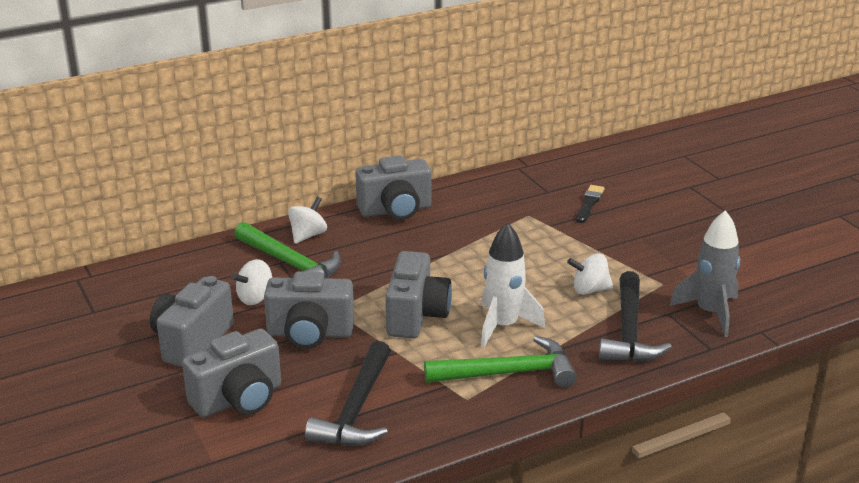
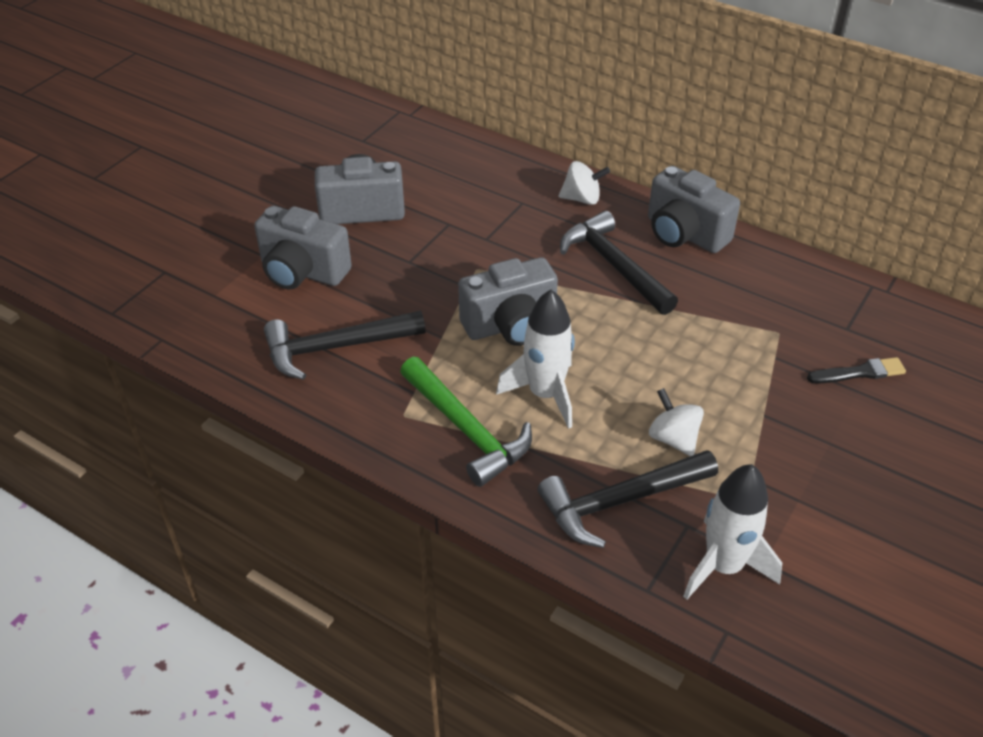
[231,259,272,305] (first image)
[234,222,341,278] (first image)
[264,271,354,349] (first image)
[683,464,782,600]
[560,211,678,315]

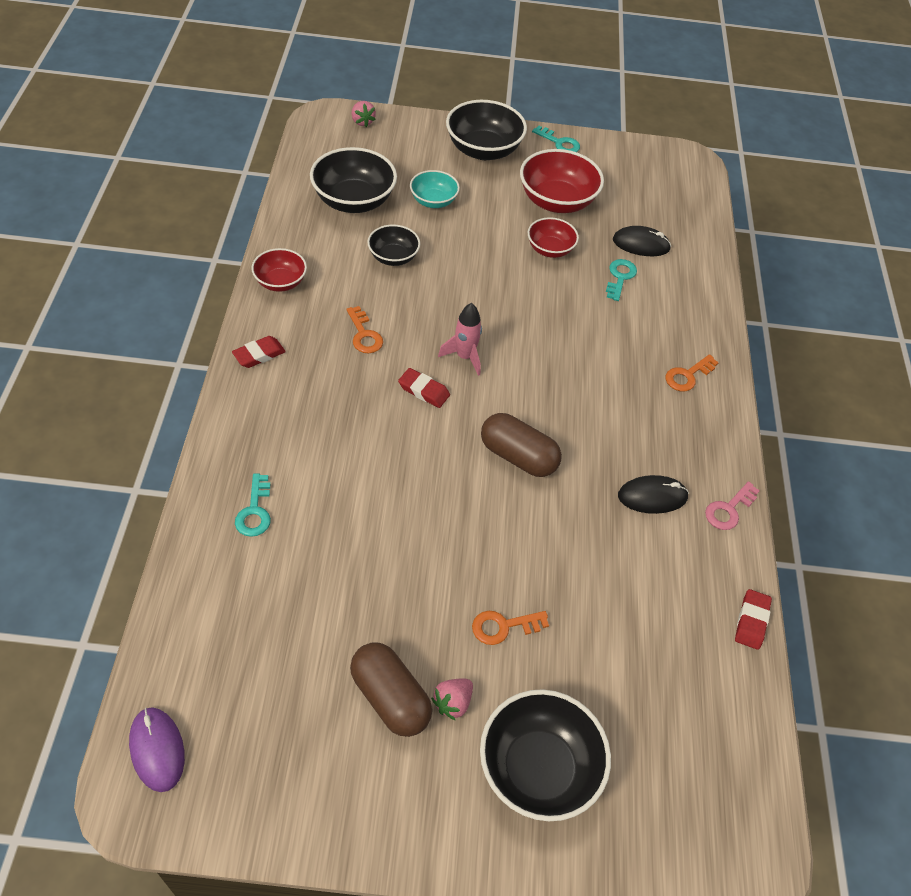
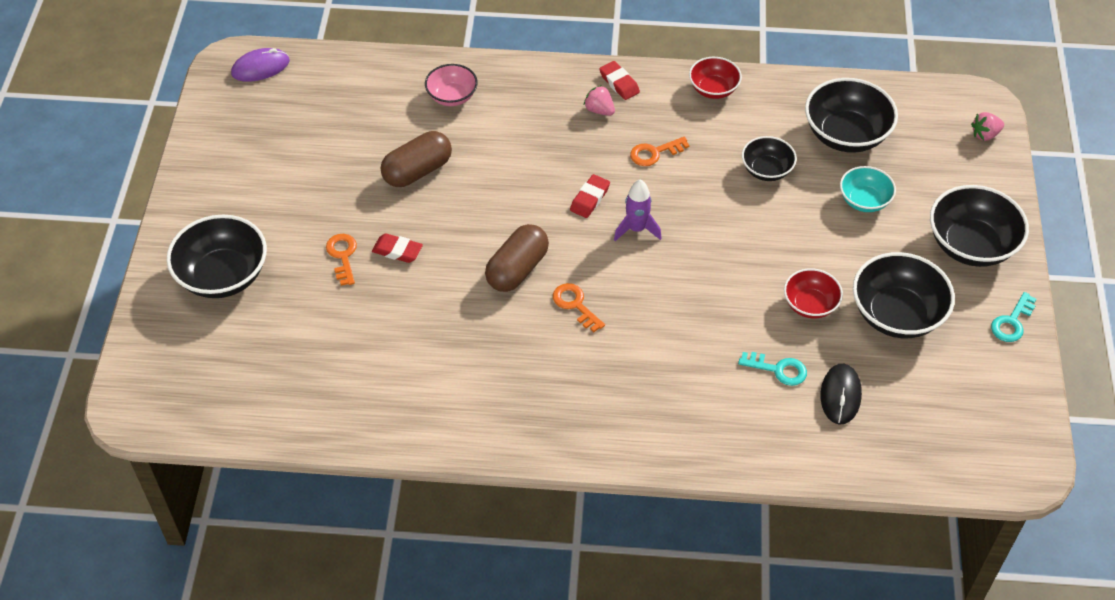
[425,64,478,106]
[381,131,452,187]
[584,85,615,116]
[614,179,662,241]
[853,252,955,338]
[618,475,689,514] (first image)
[553,283,605,332]
[705,481,760,530] (first image)
[372,233,423,263]

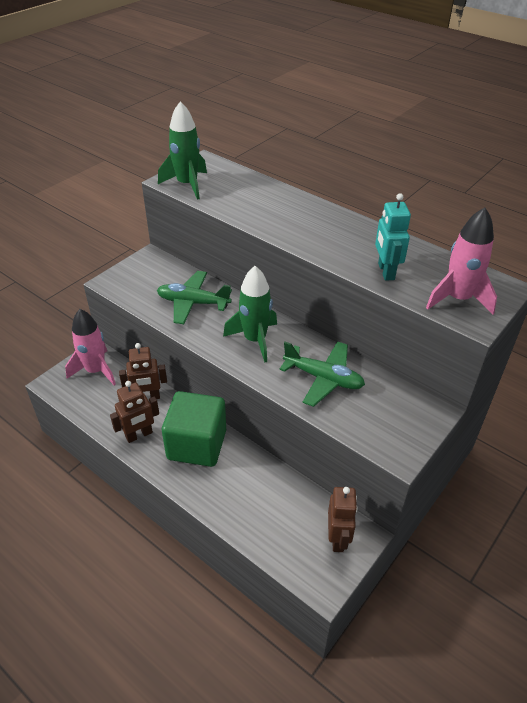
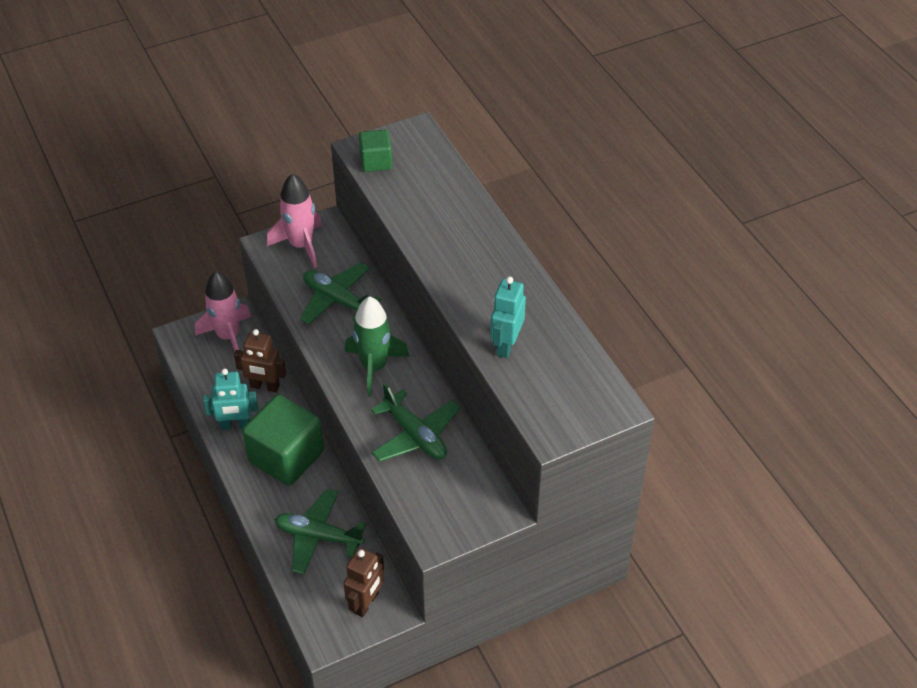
[203,368,258,430]
[359,129,392,172]
[267,173,322,268]
[274,489,366,574]

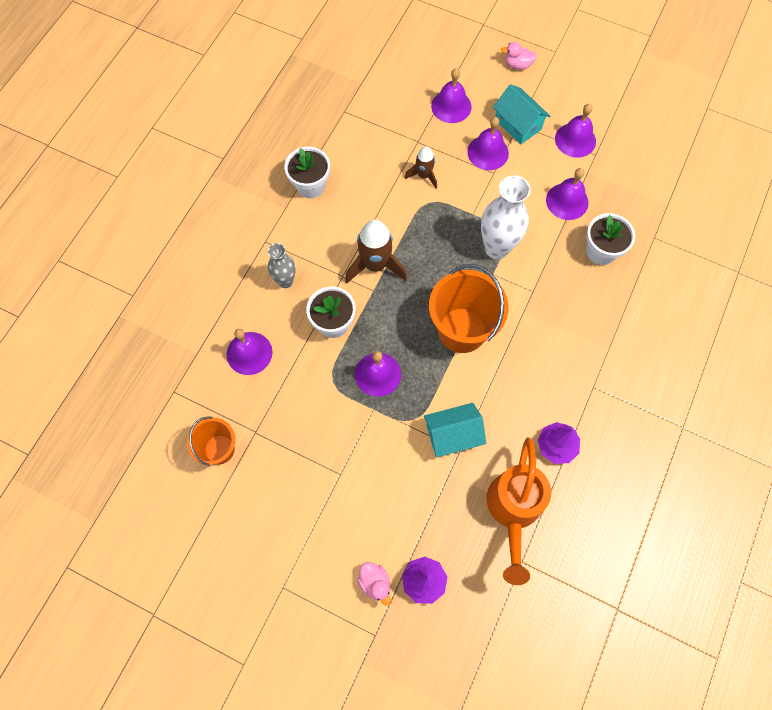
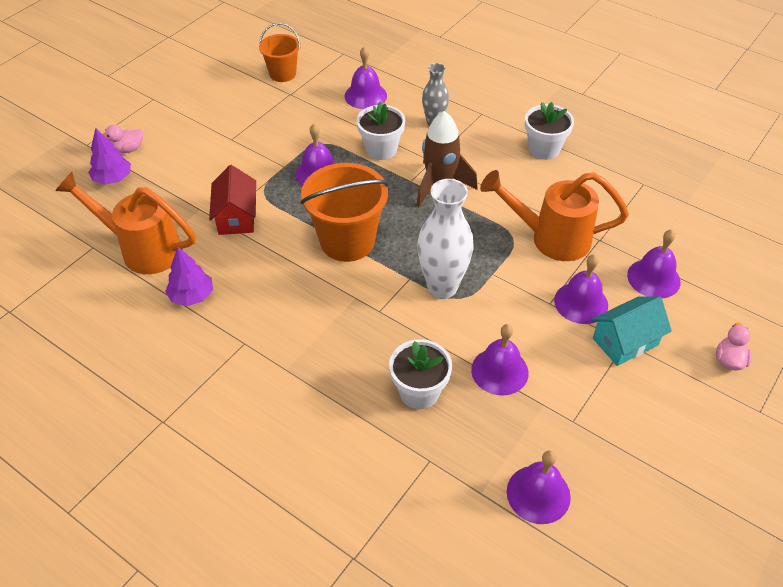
[480,170,629,261]
[209,165,256,235]
[507,450,571,524]

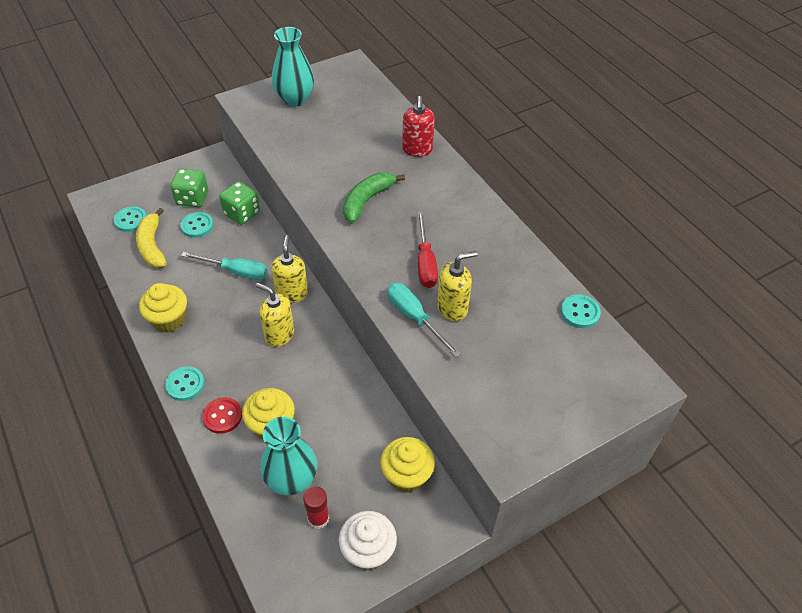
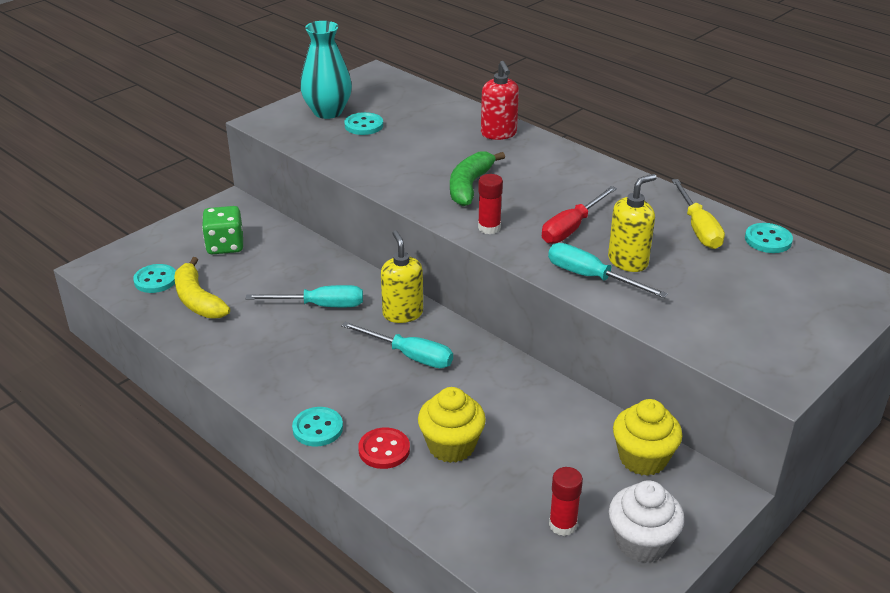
[139,283,187,332] (first image)
[345,112,383,135]
[219,181,260,225] (first image)
[341,322,453,368]
[260,417,317,495] (first image)
[542,186,617,244]
[478,174,503,234]
[672,179,725,249]

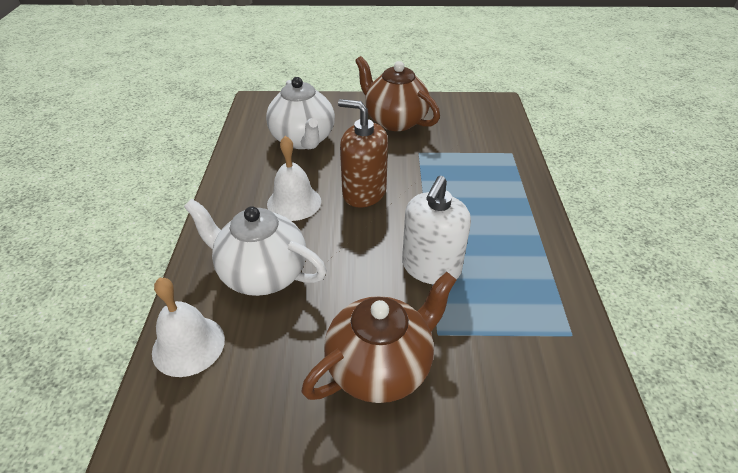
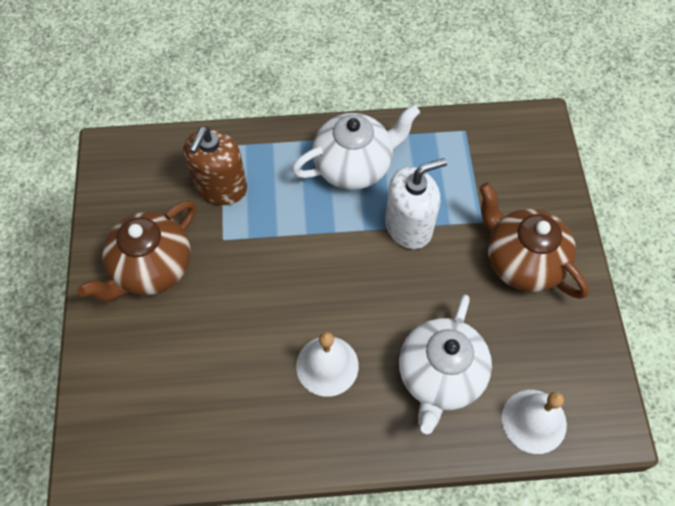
[292,105,420,190]
[183,126,247,205]
[385,158,447,249]

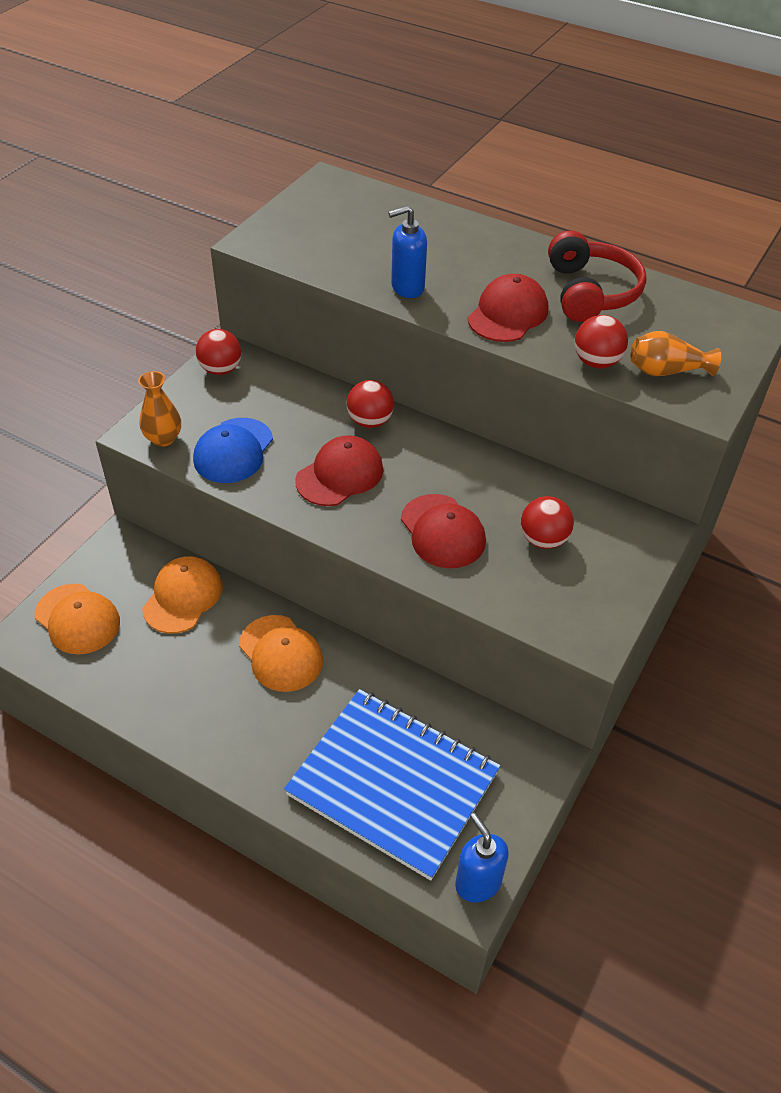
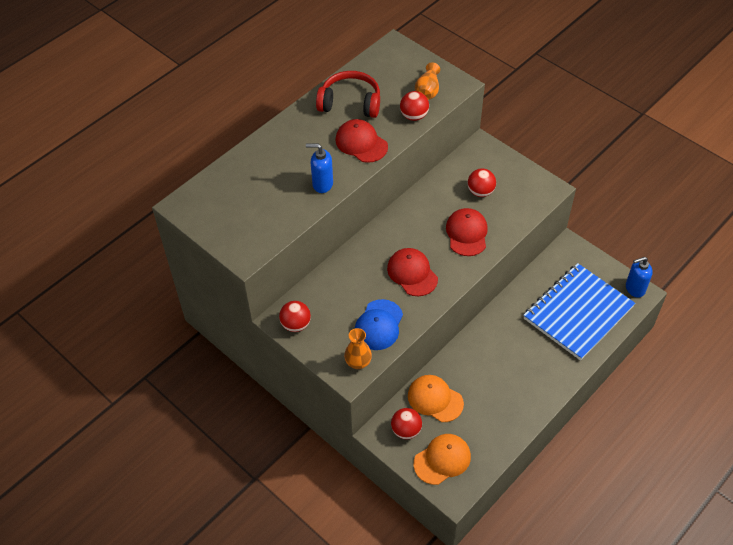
[355,299,403,350]
[239,615,323,692] (first image)
[391,408,422,439]
[306,144,333,193]
[446,208,488,256]

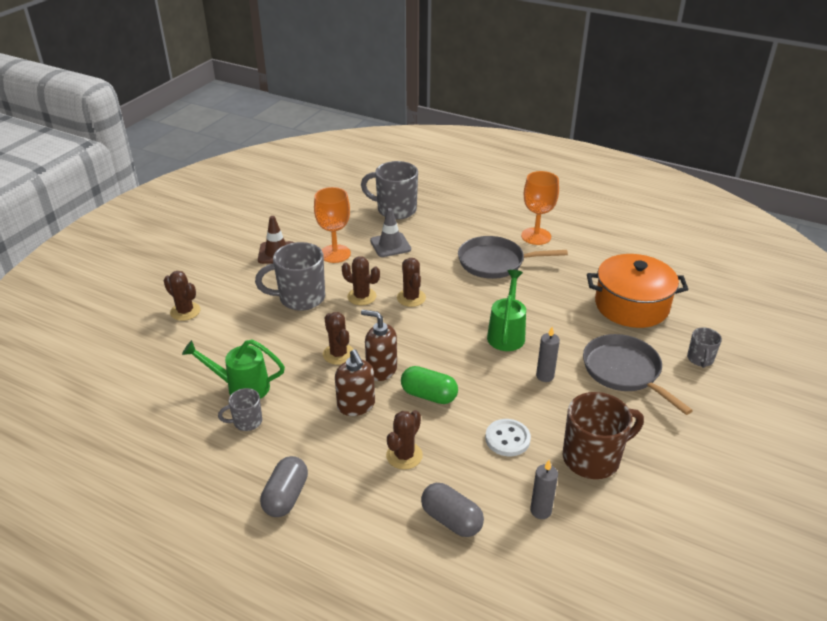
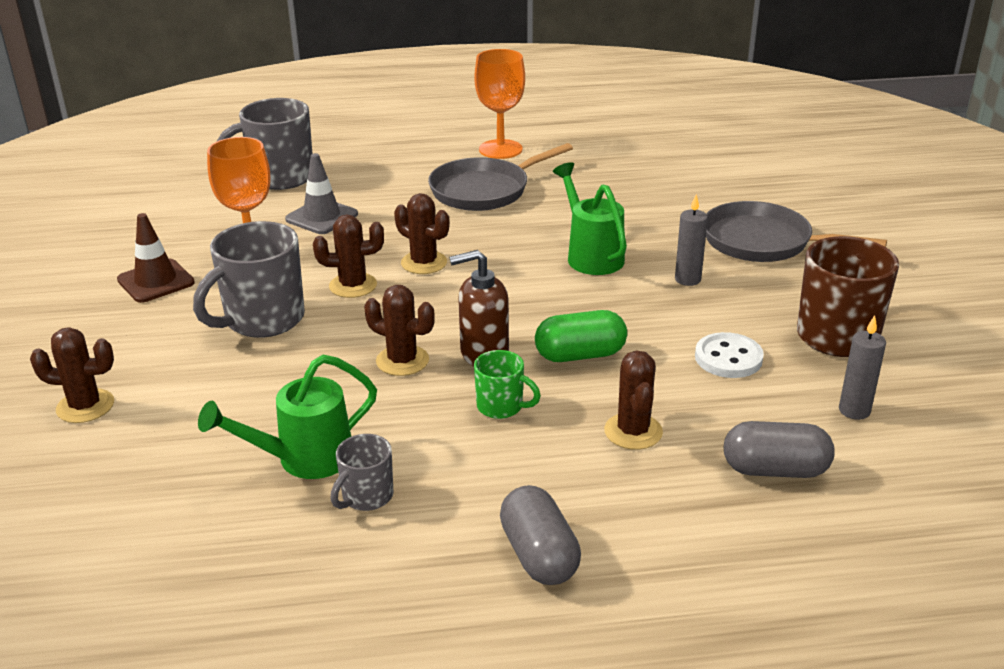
[474,350,541,419]
[587,254,688,328] (first image)
[687,327,722,368] (first image)

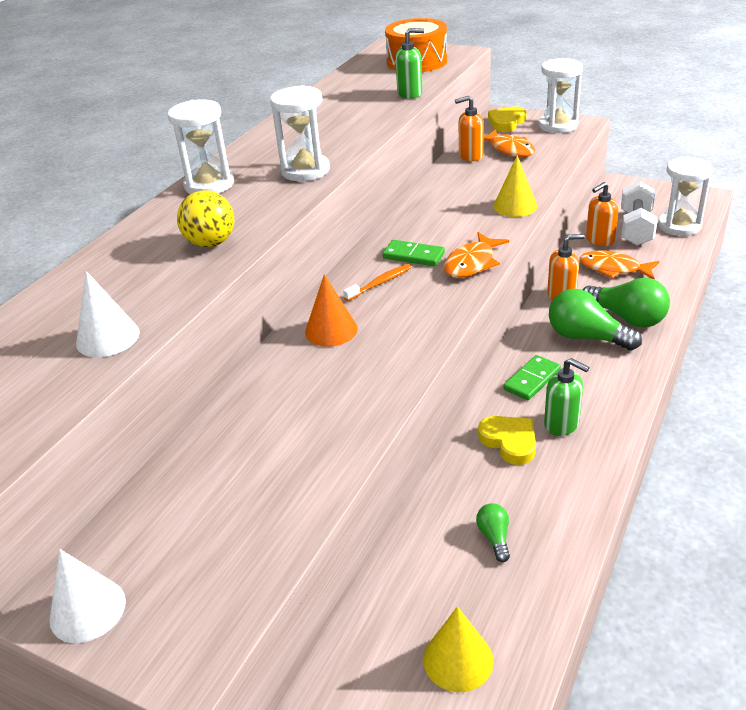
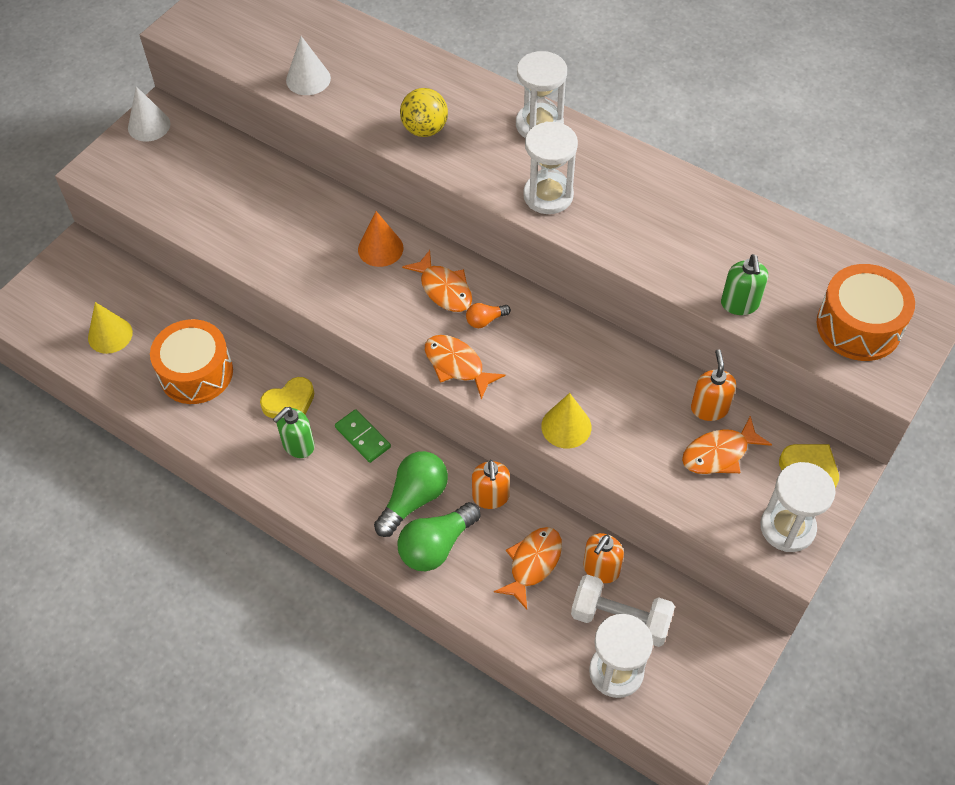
[402,250,472,312]
[466,303,511,328]
[150,319,233,404]
[583,533,624,583]

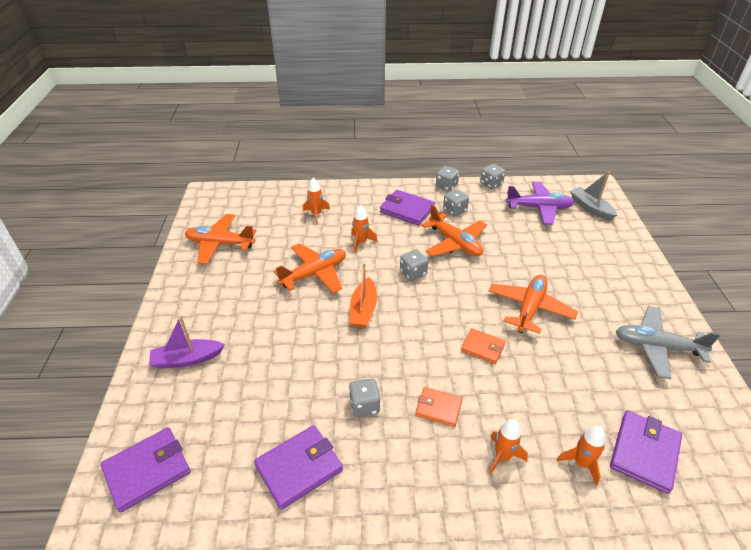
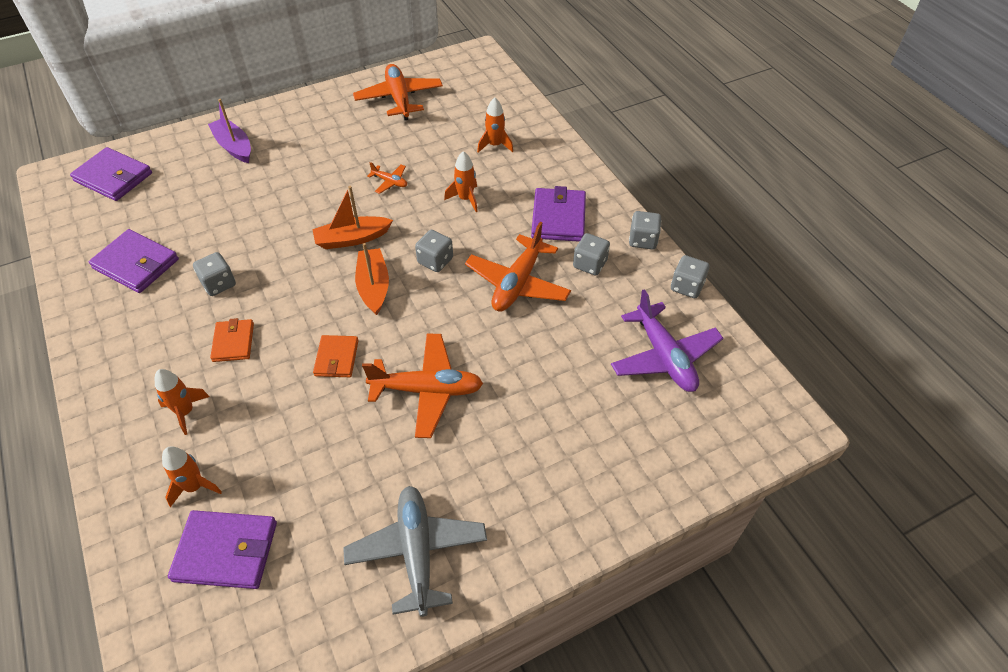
[367,162,407,194]
[570,171,617,221] (first image)
[355,243,389,315]

